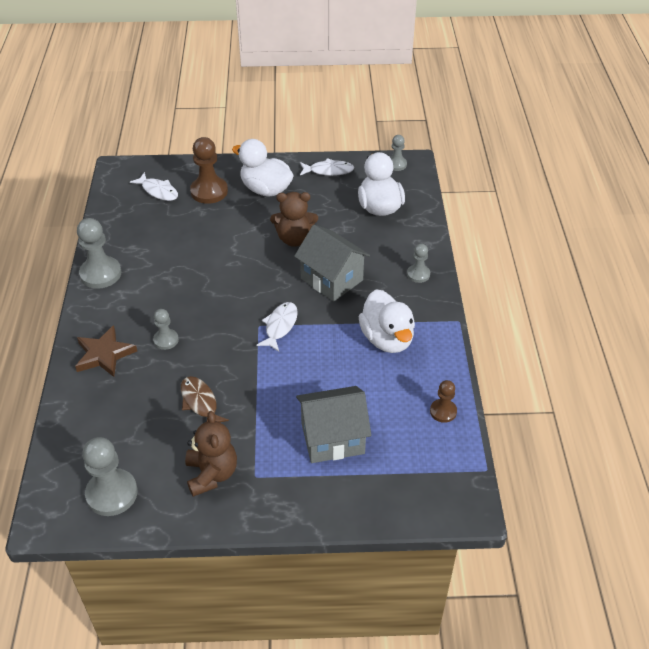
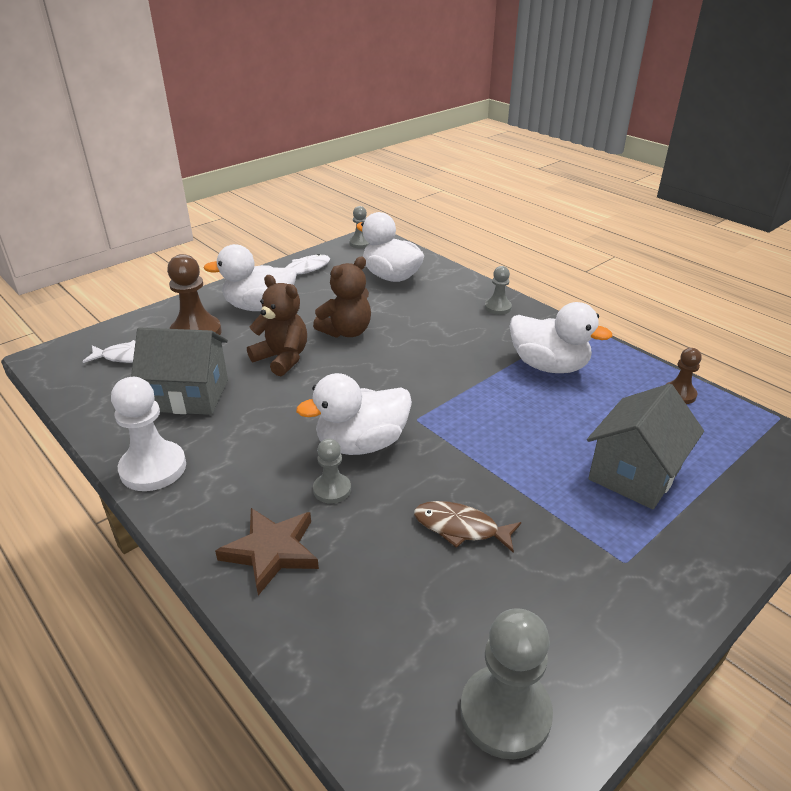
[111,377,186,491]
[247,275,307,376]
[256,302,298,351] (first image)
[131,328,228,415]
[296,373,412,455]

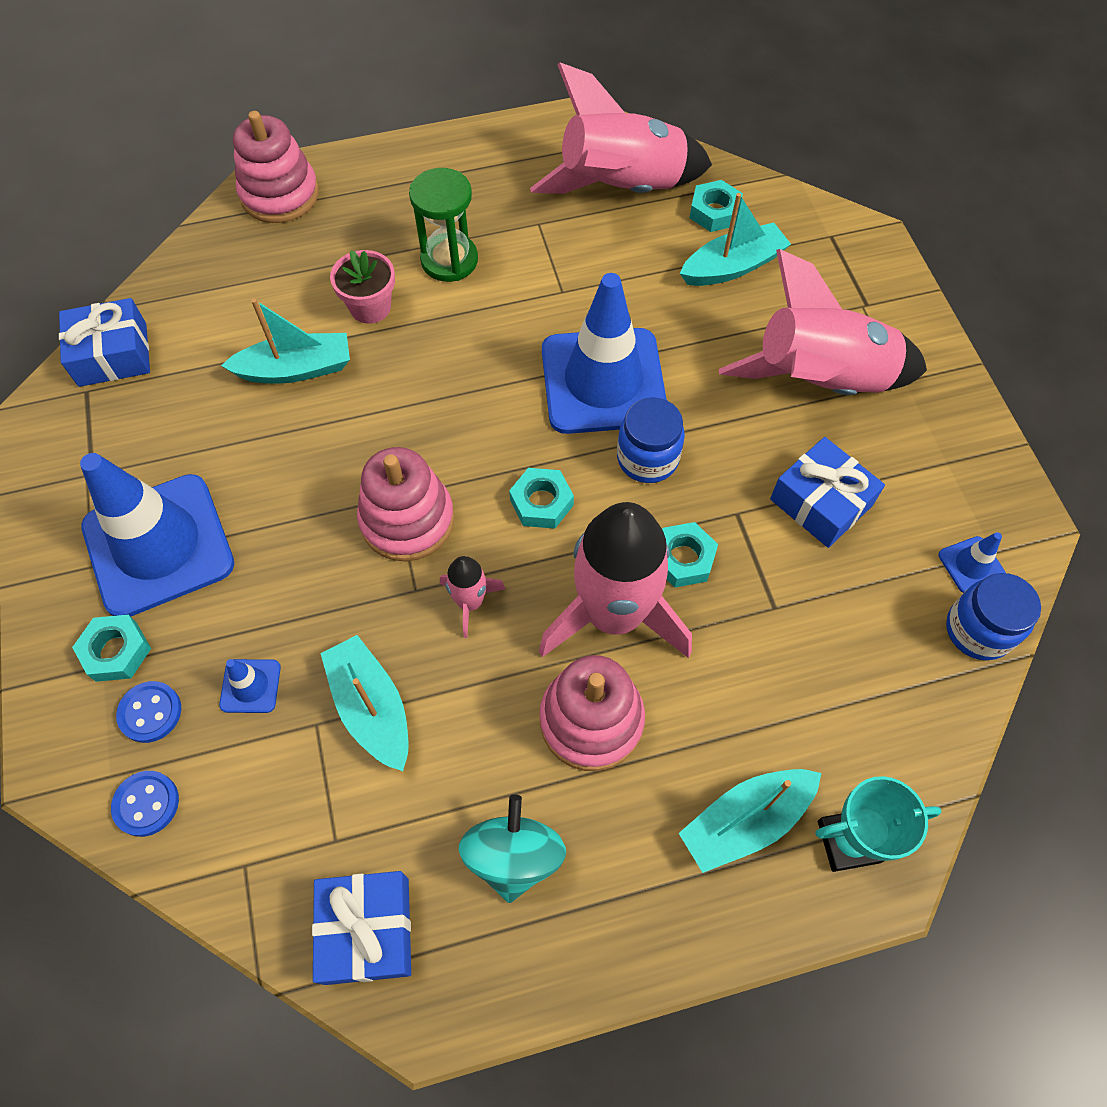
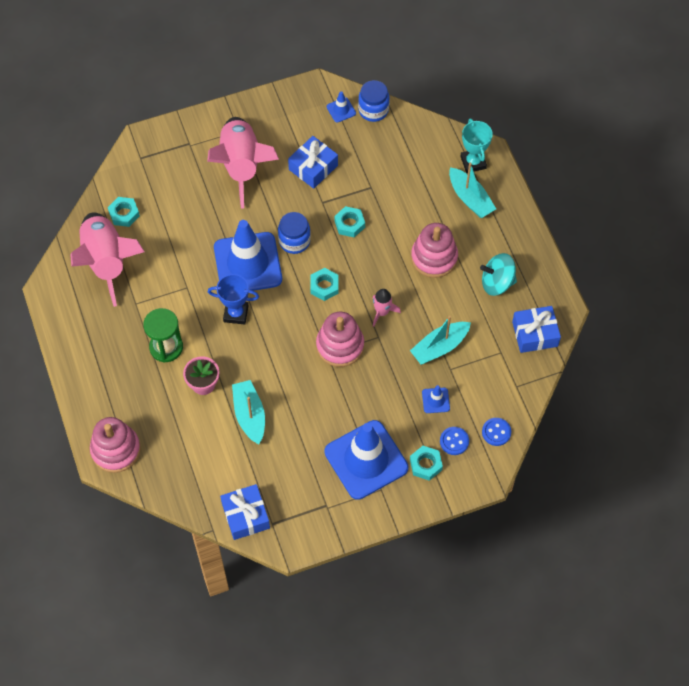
[539,502,692,658] (first image)
[680,193,791,286] (first image)
[208,274,259,325]

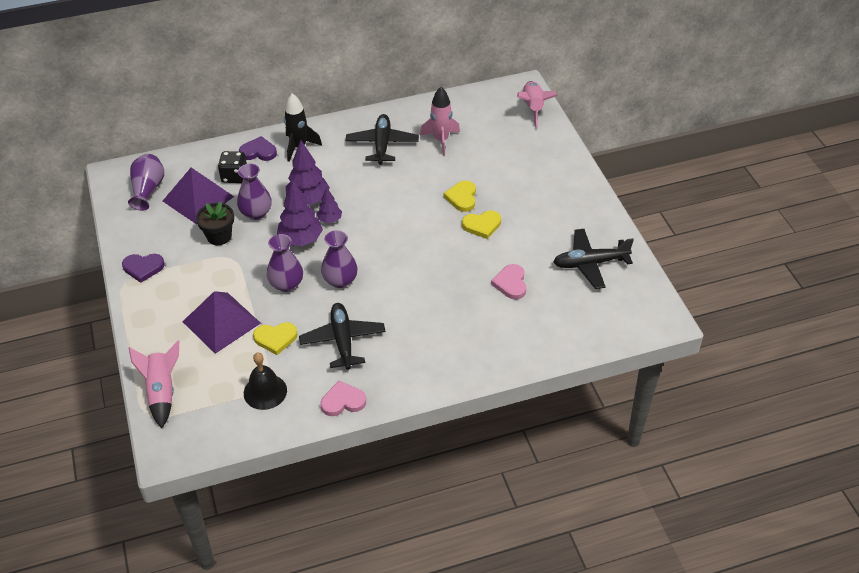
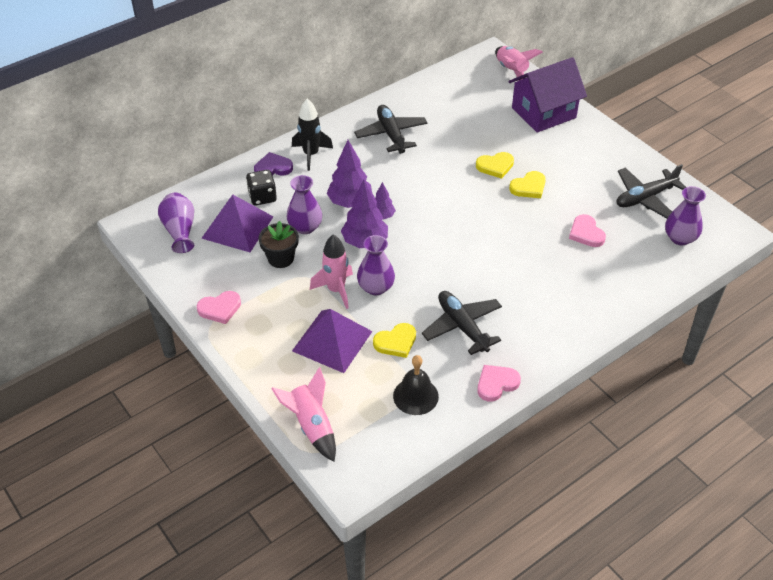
[197,291,241,324]
[665,186,706,245]
[310,234,353,309]
[476,152,514,179]
[508,57,587,133]

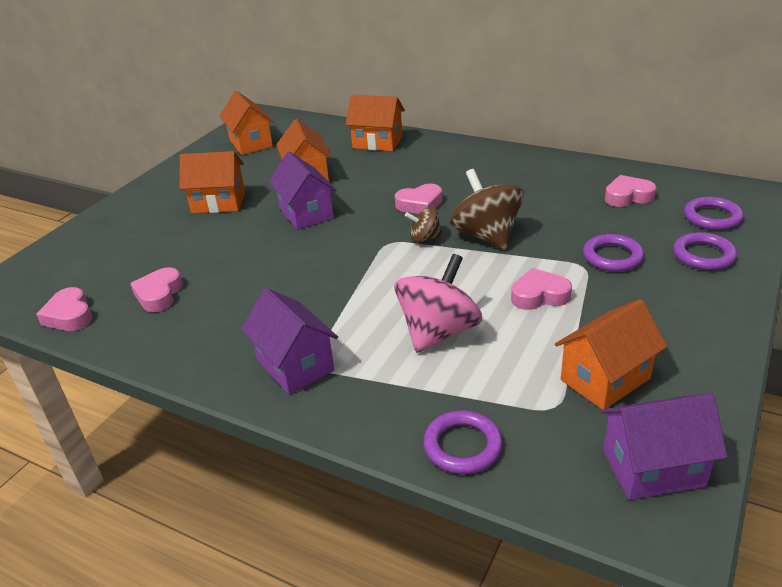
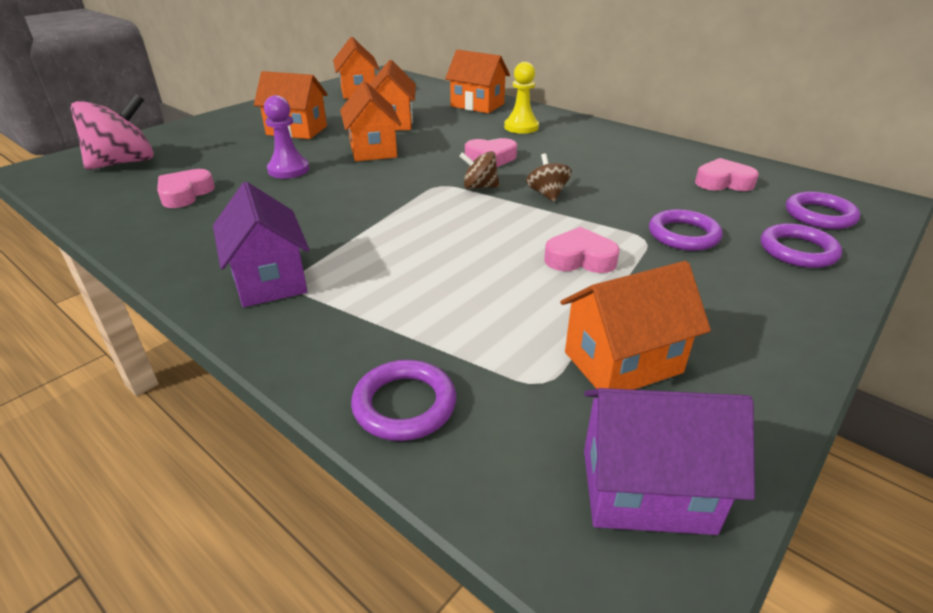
[36,287,92,331] (first image)
[340,81,401,161]
[71,93,154,170]
[526,153,572,202]
[264,95,309,179]
[504,62,539,134]

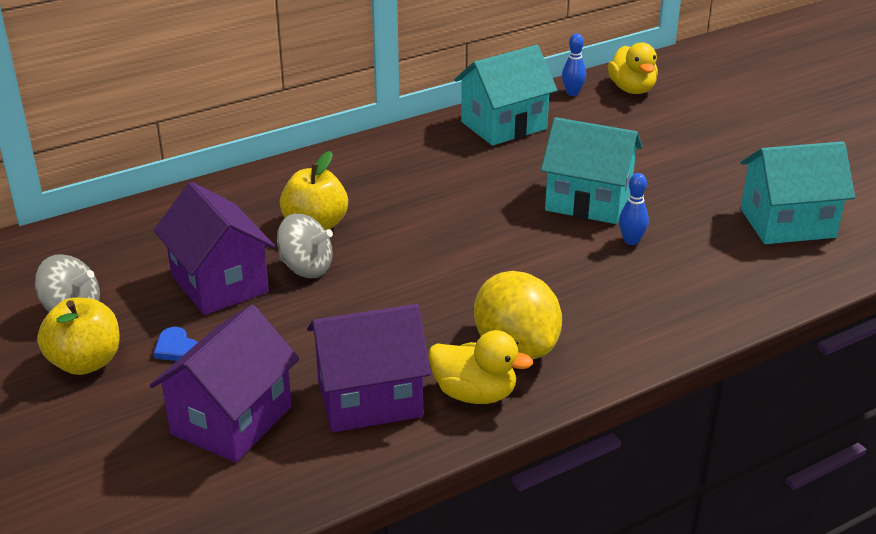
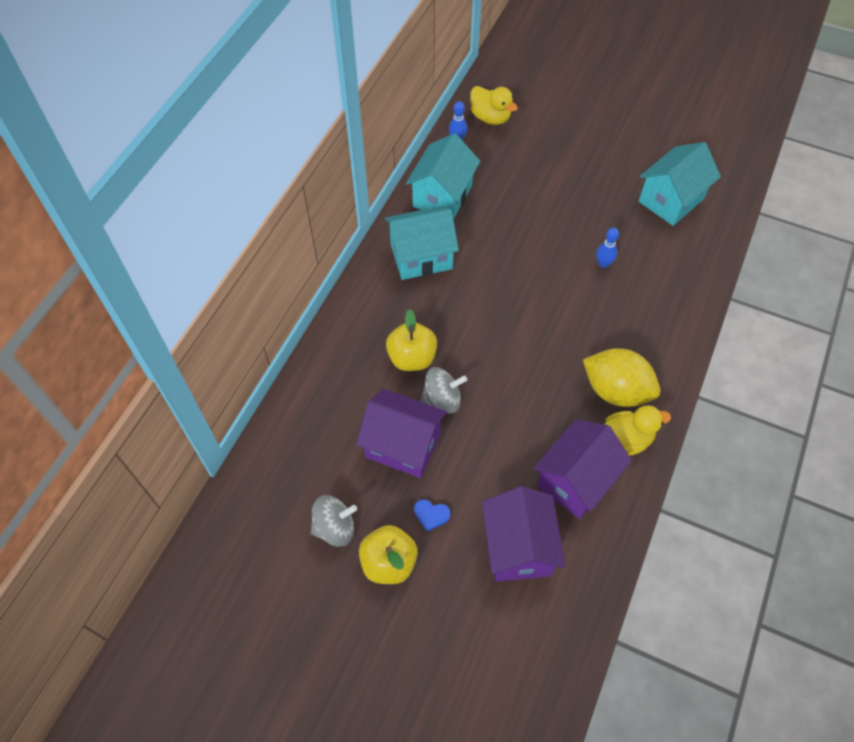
[385,206,459,280]

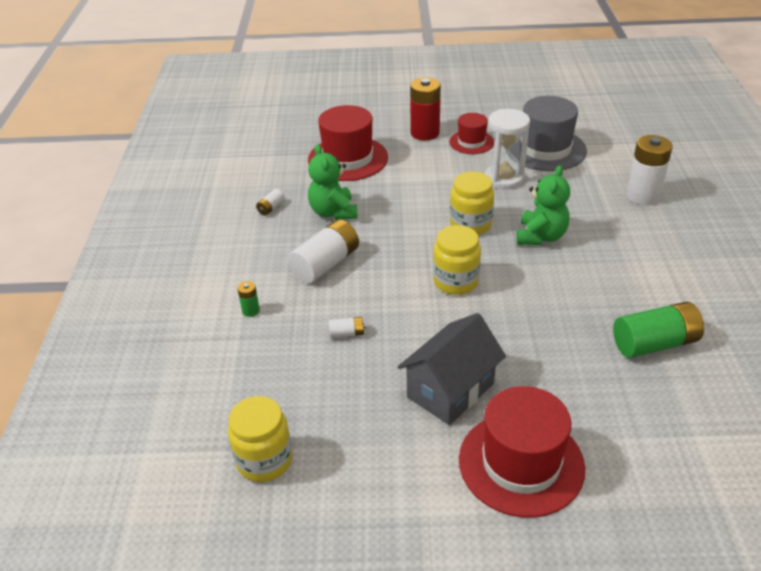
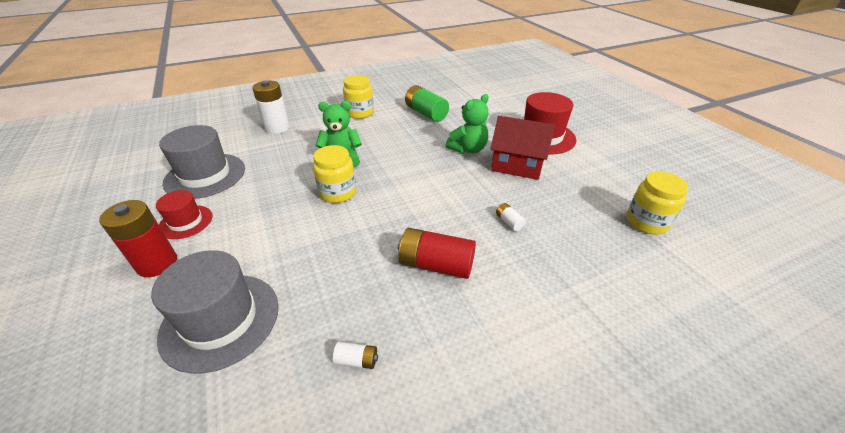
[237,281,260,317] (first image)
[398,228,476,279]
[151,250,279,374]
[446,94,489,153]
[490,116,555,180]
[343,75,374,119]
[485,109,530,189] (first image)

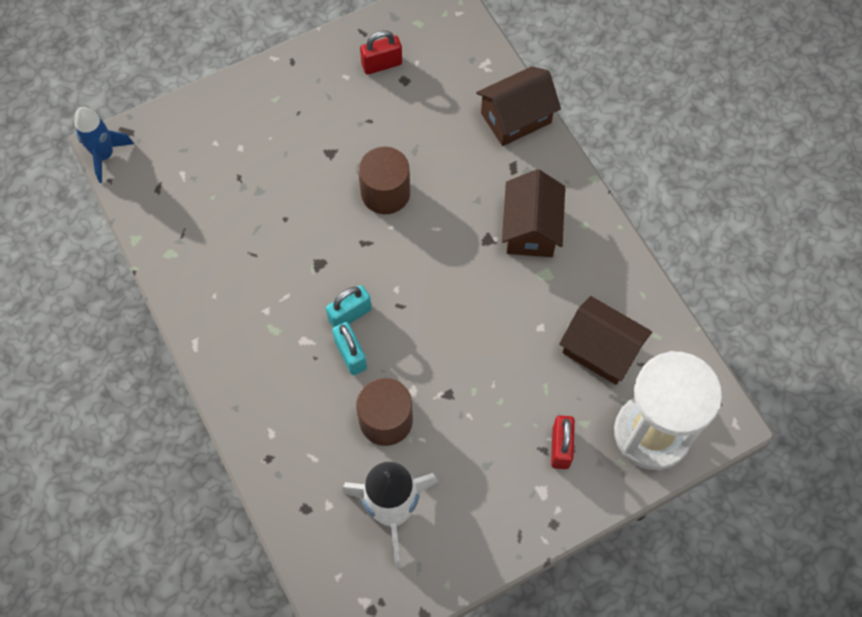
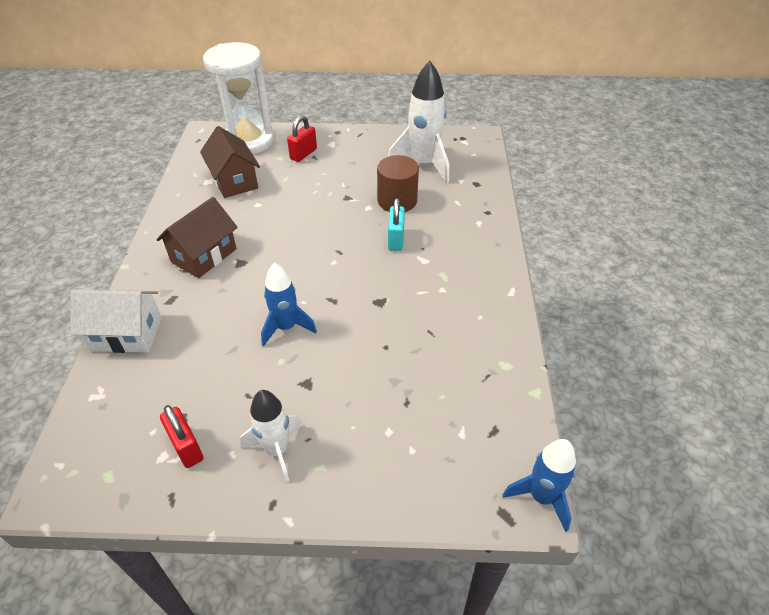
[326,285,372,328] (first image)
[261,263,317,347]
[160,405,203,468]
[70,290,162,353]
[240,390,303,483]

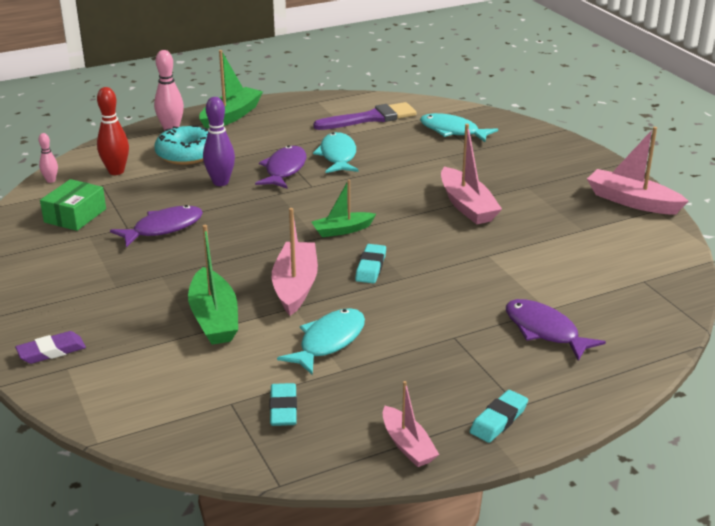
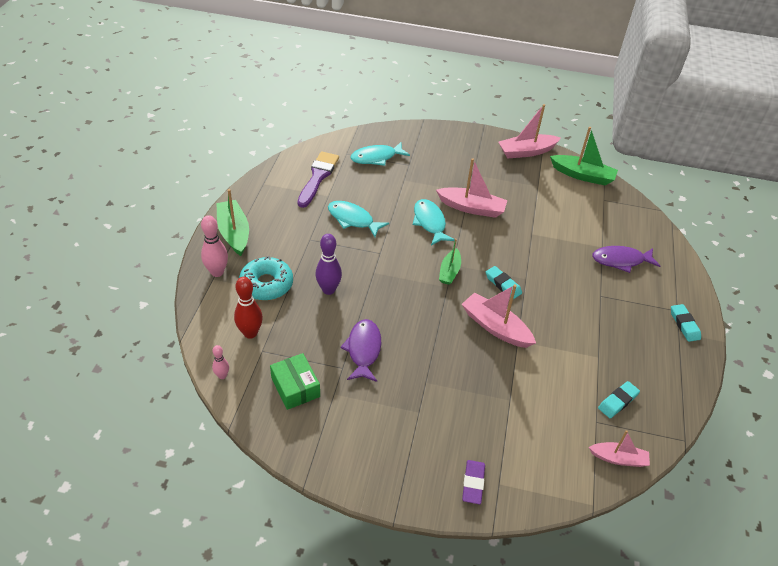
[550,127,618,186]
[255,146,306,189] (first image)
[598,381,640,418]
[413,199,455,245]
[589,430,650,467]

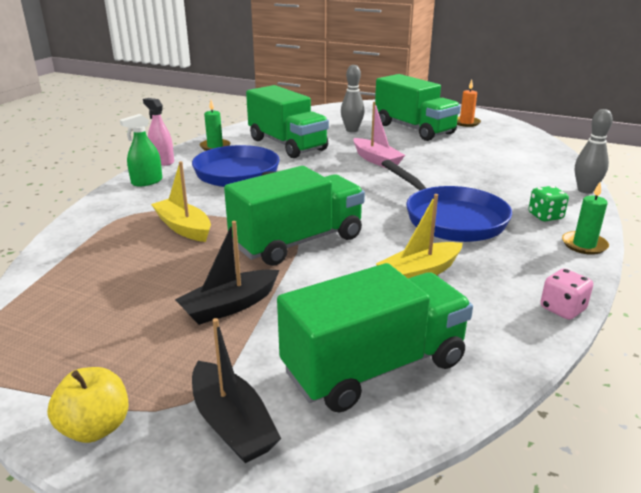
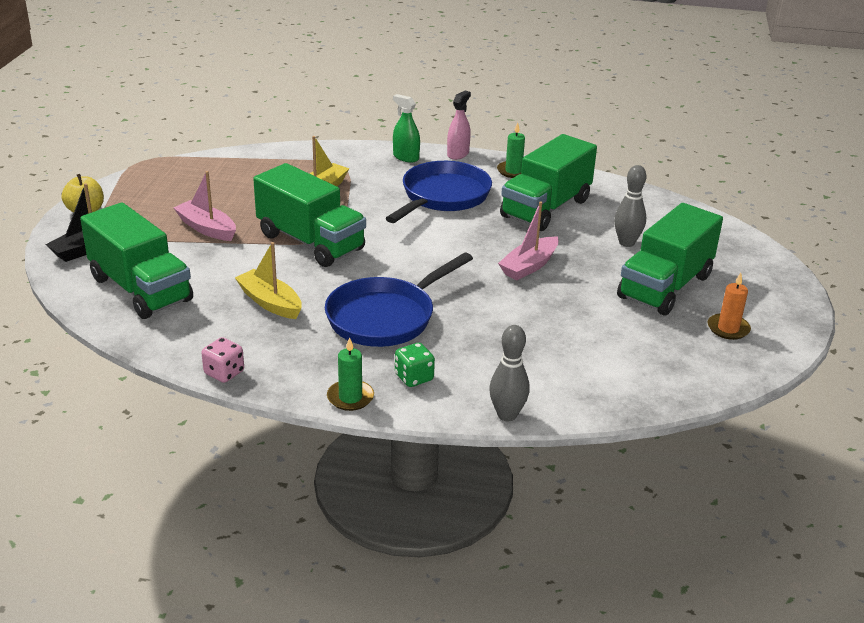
[173,171,236,241]

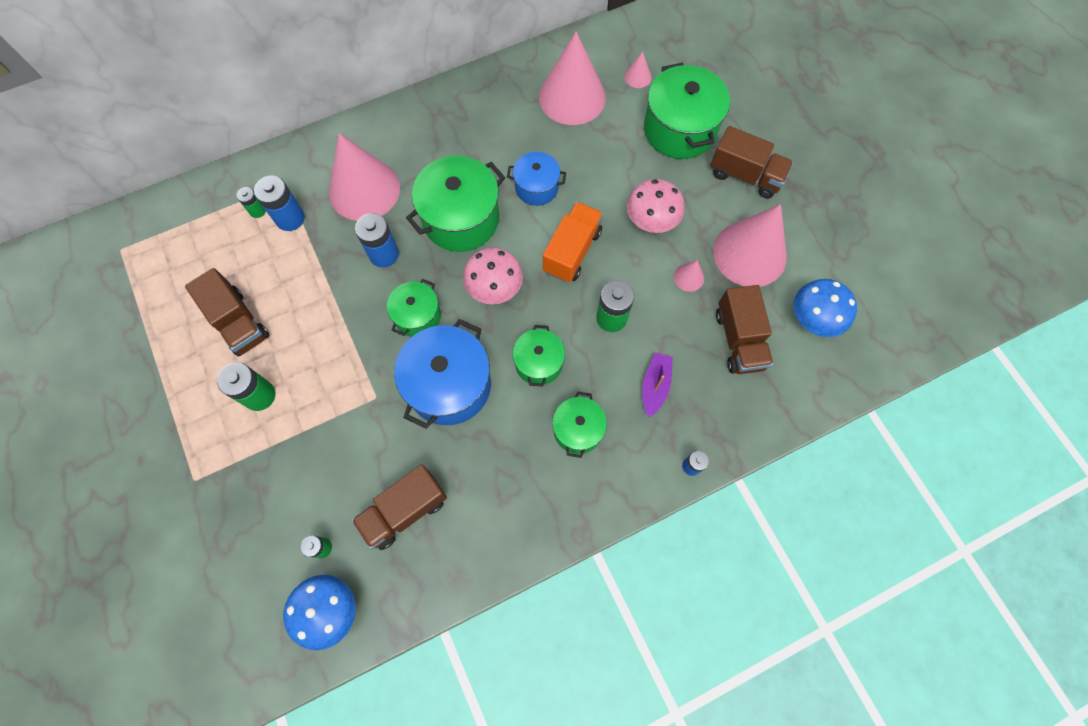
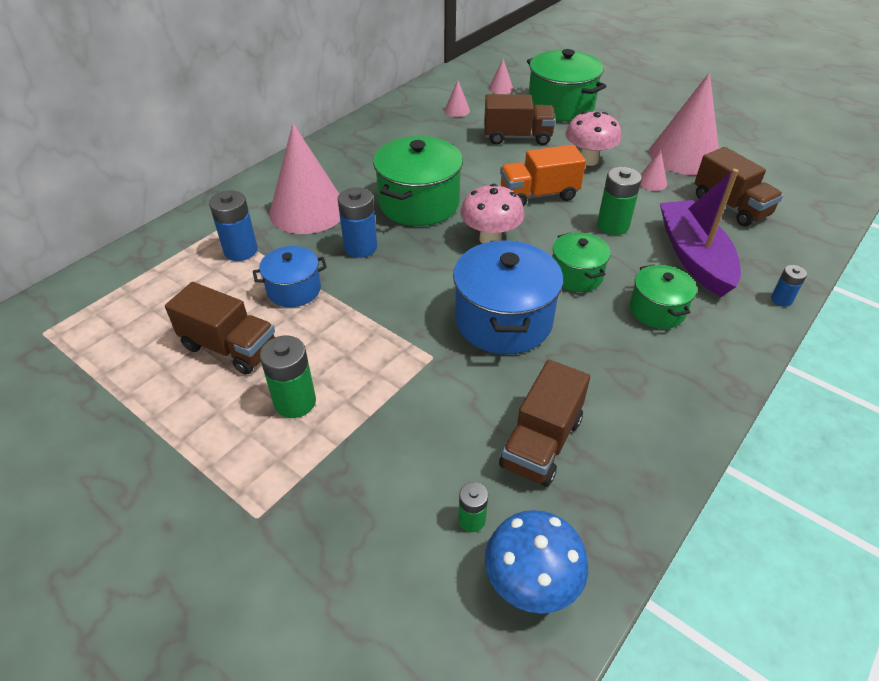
[237,187,266,218] (first image)
[387,279,441,337] (first image)
[253,246,327,307]
[444,80,470,117]
[500,145,586,206]
[660,169,741,297]
[484,94,556,145]
[794,279,857,337] (first image)

